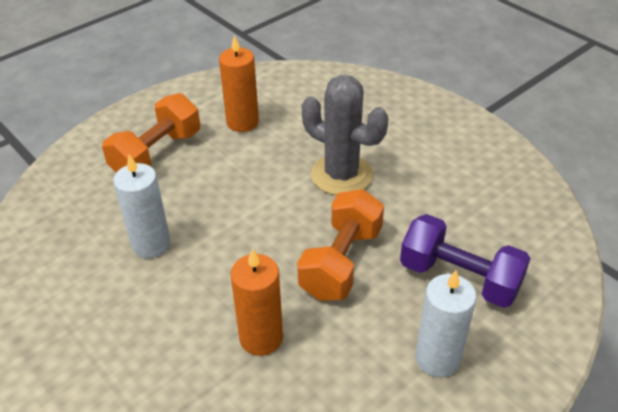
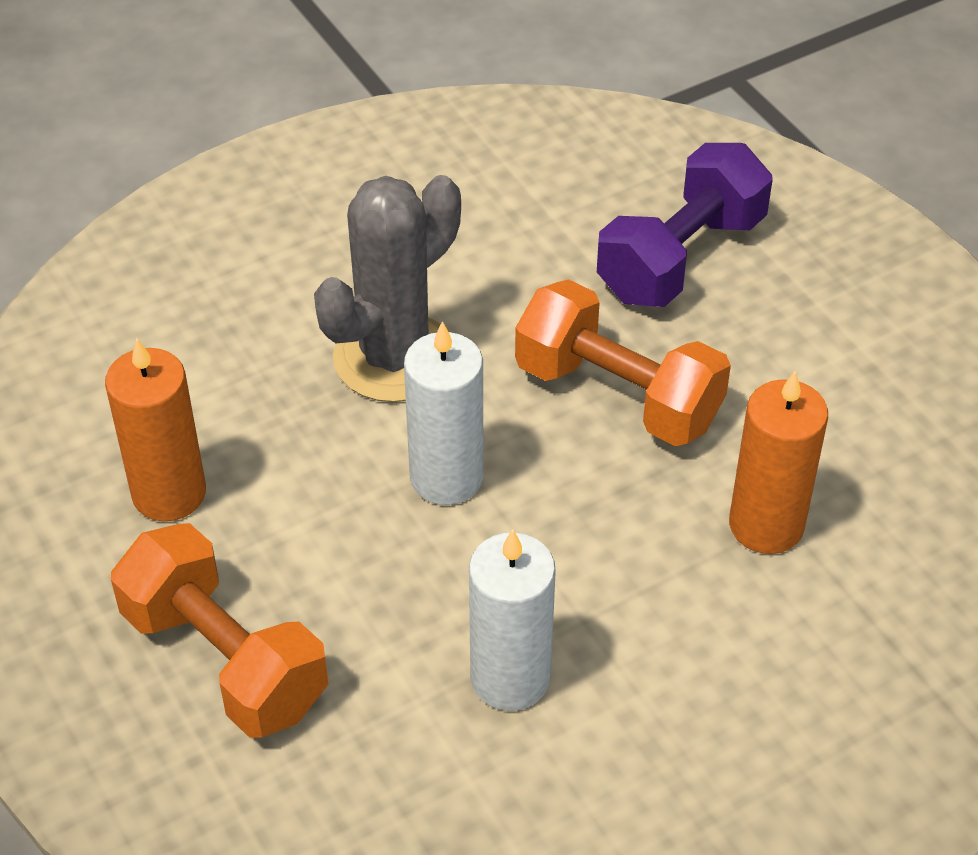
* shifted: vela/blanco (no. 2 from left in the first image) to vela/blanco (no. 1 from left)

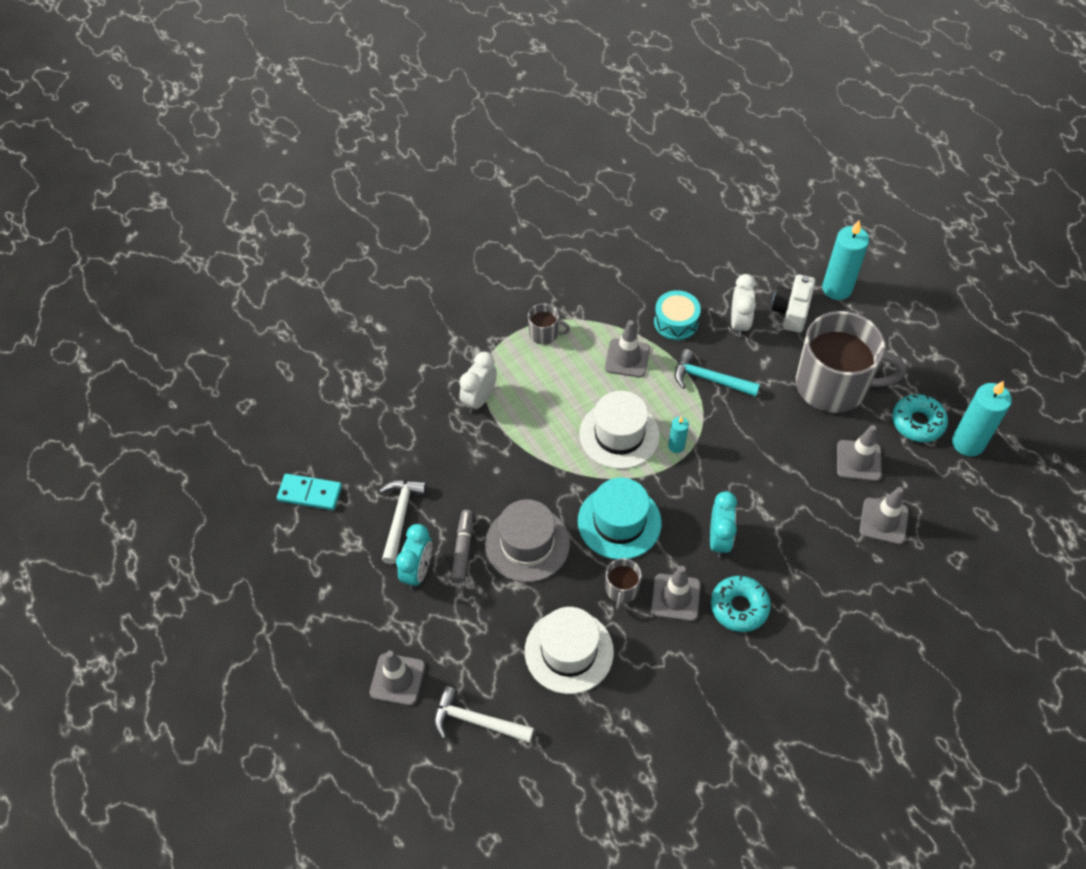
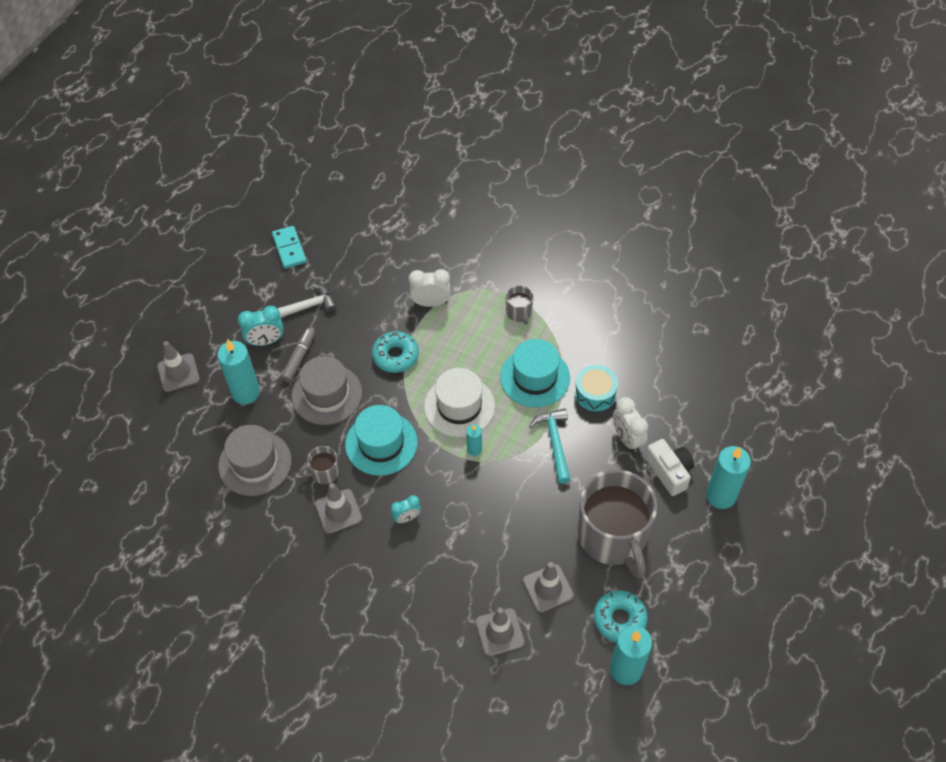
* gone: martillo/blanco (no. 2 from left)
* rotated: rotulador/gris 45 degrees counterclockwise
* repainted: sombrero/blanco (no. 1 from left) to sombrero/gris (no. 1 from left)
* swapped: cono de tráfico/gris (no. 2 from left) to sombrero/turquesa (no. 2 from left)
* scaled: despertador/turquesa (no. 2 from left) x0.65
* shifted: rosquilla/turquesa (no. 1 from left)
* rotated: despertador/blanco (no. 2 from left) 90 degrees clockwise
* rotated: cámara/blanco 75 degrees clockwise
* new: vela/turquesa (no. 1 from left)

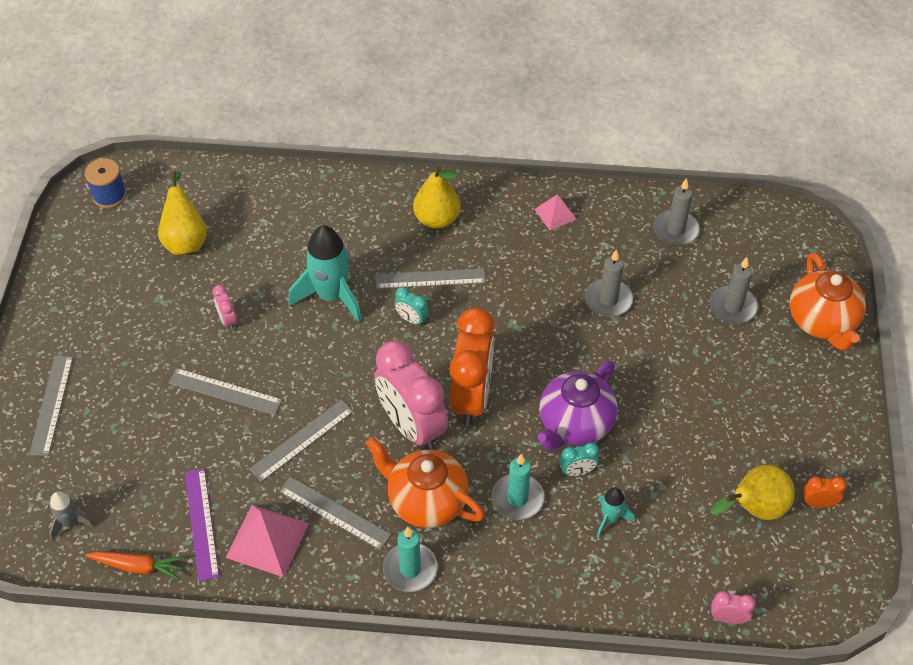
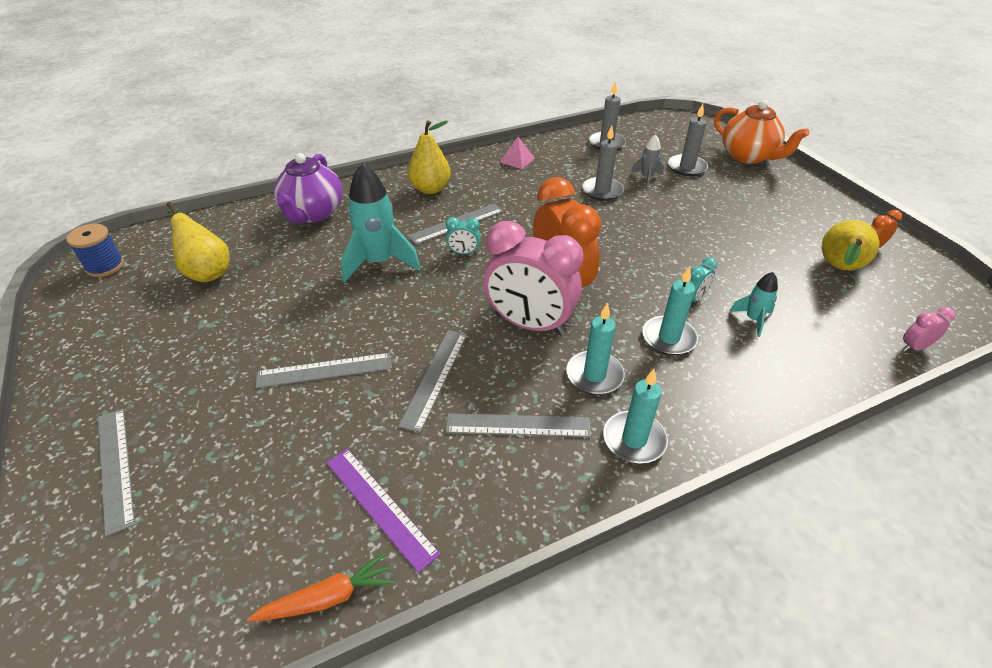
* shifted: cohete/gris
* gone: despertador/rosa (no. 1 from left)
* gone: pirámide/rosa (no. 1 from left)
* swapped: tetera/naranja (no. 1 from left) to vela/turquesa (no. 1 from left)
* shifted: tetera/morado

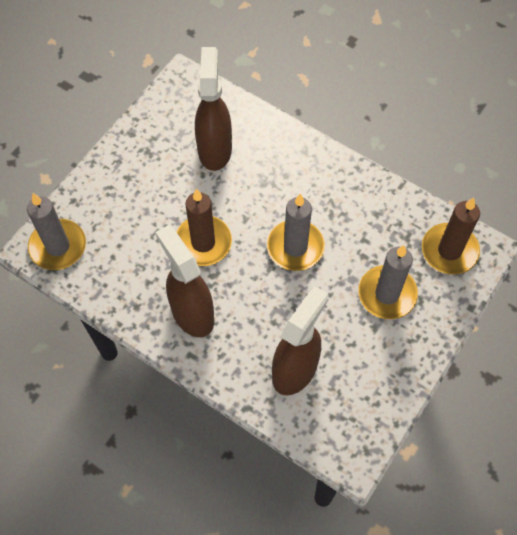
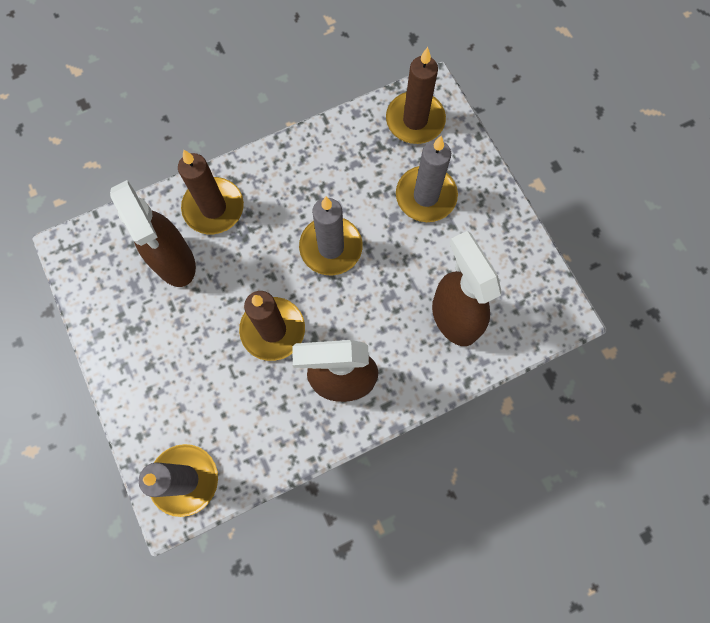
* rotated: pulverizador/marrón (no. 2 from left in the first image) 150 degrees counterclockwise
* new: vela/marrón (no. 1 from left)

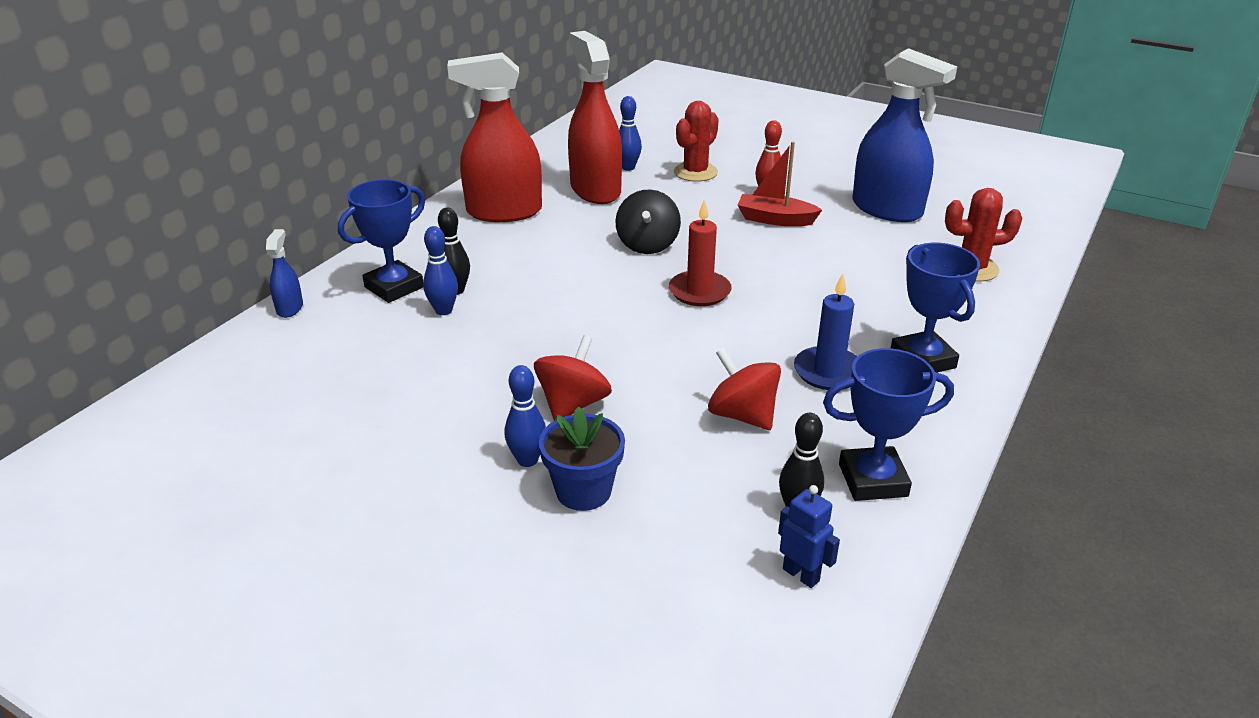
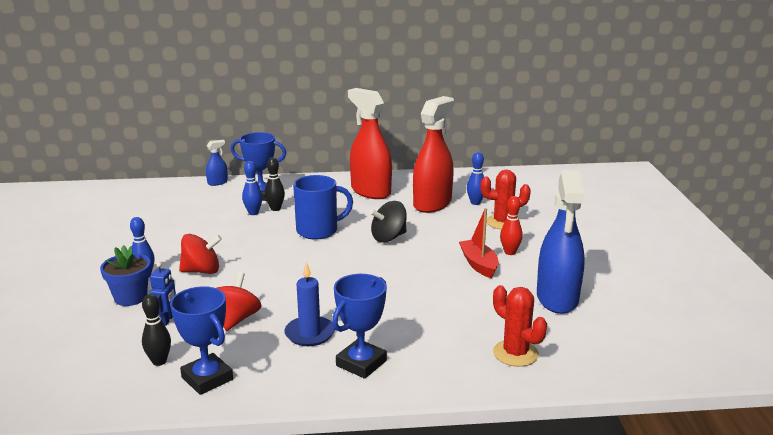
* gone: vela/rojo
* shifted: robot/azul
* new: taza/azul

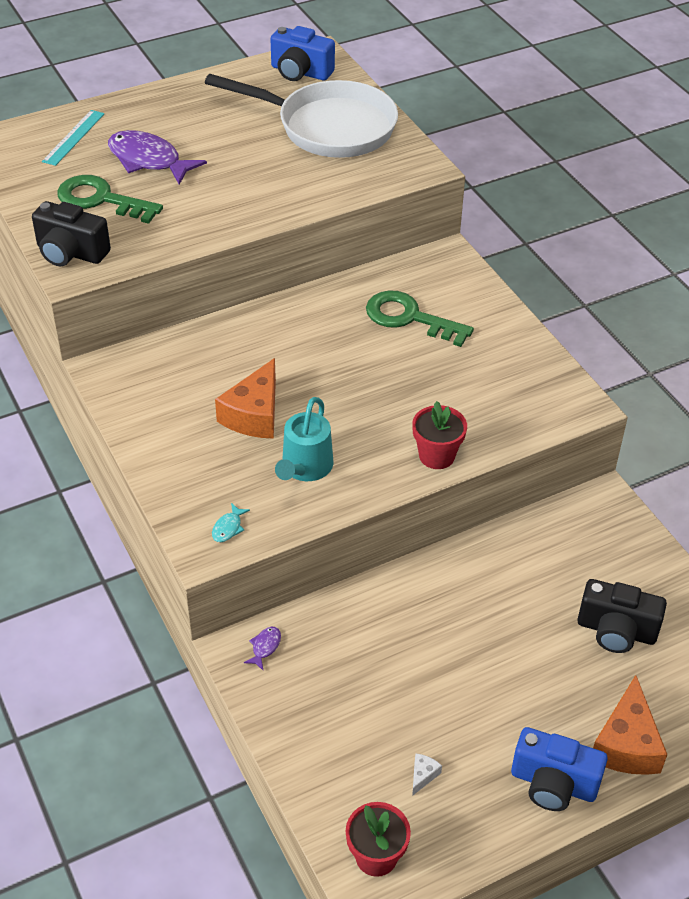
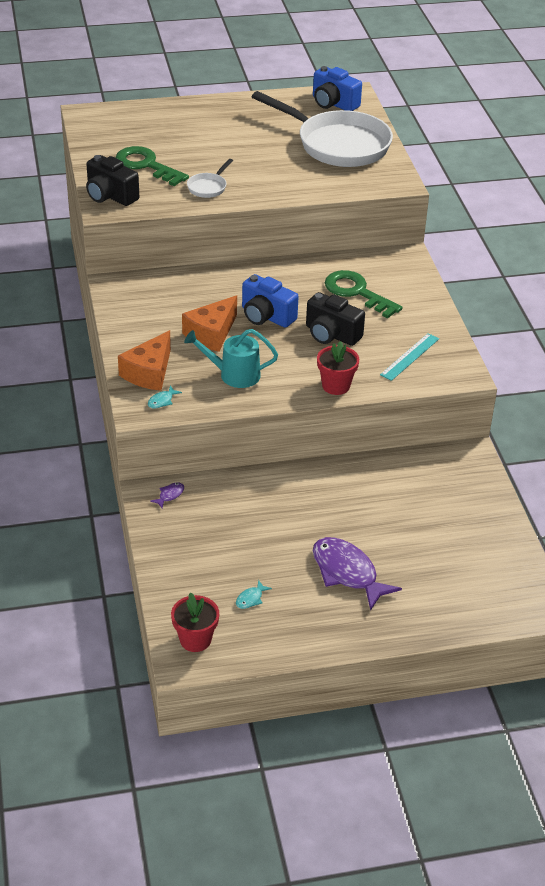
* shifted: regla/turquesa
* shifted: pez/morado (no. 1 from left in the first image) to pez/morado (no. 2 from left)
* rotated: regadera/turquesa 60 degrees clockwise
* swapped: queso/blanco to pez/turquesa (no. 2 from left)
* shifted: cámara/azul (no. 2 from left in the first image) to cámara/azul (no. 1 from left)
* shifted: cámara/negro (no. 2 from left)
* shifted: queso/naranja (no. 2 from left in the first image) to queso/naranja (no. 1 from left)
* new: sartén/blanco (no. 1 from left)

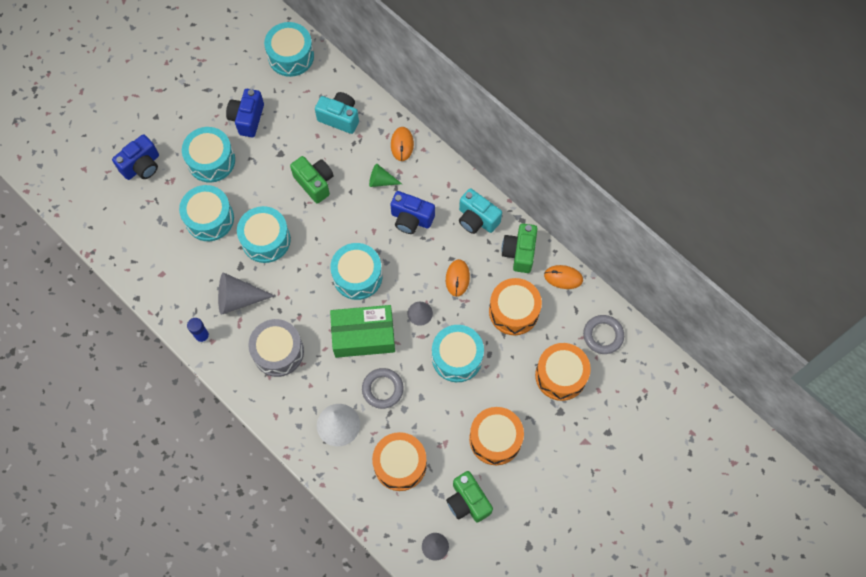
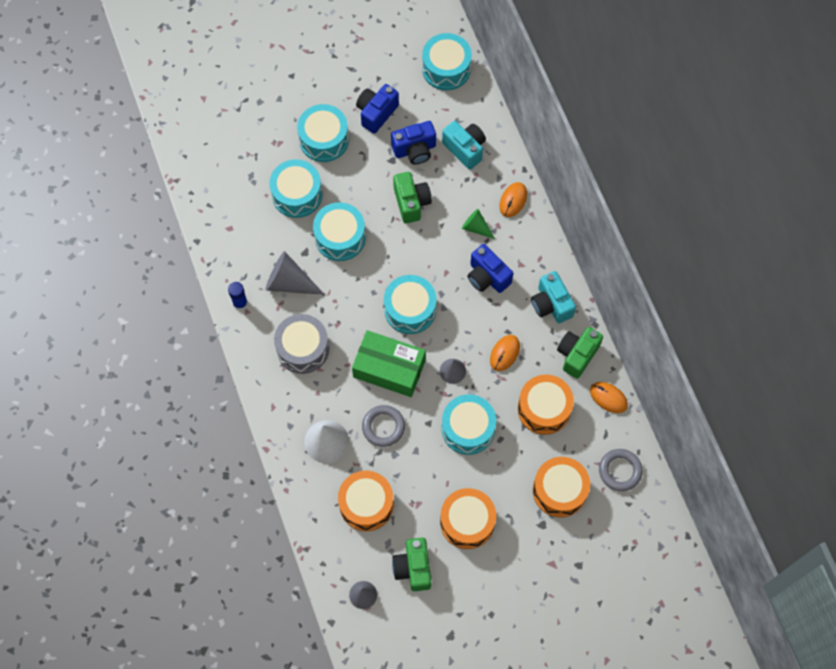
* shifted: cámara/azul (no. 1 from left in the first image) to cámara/azul (no. 2 from left)

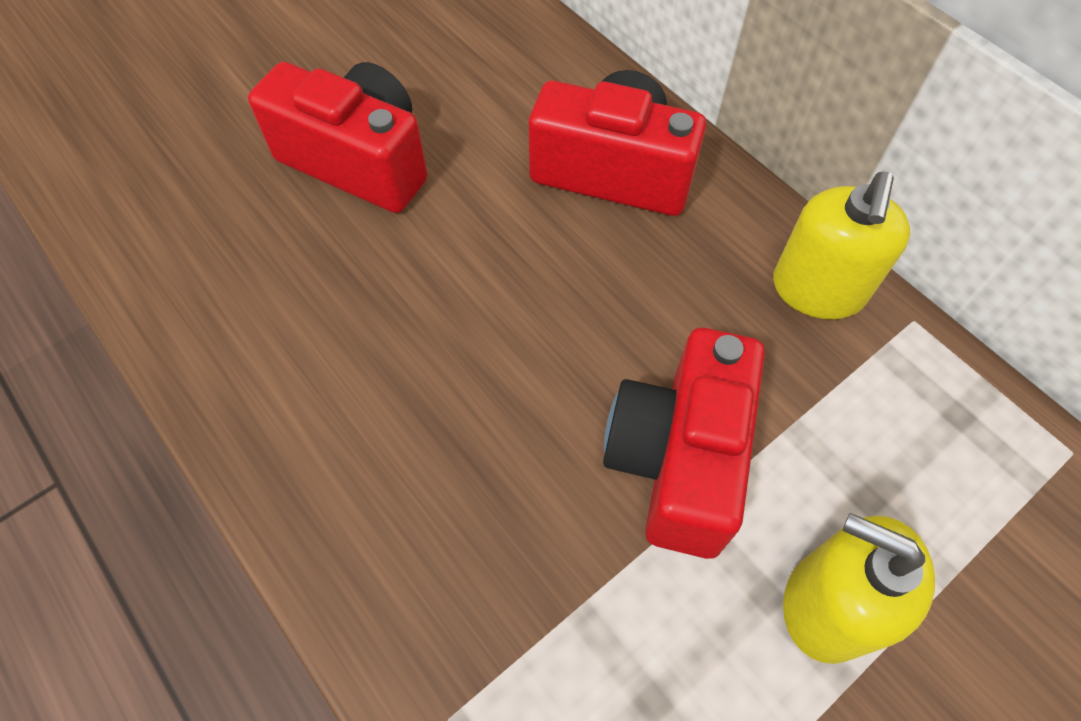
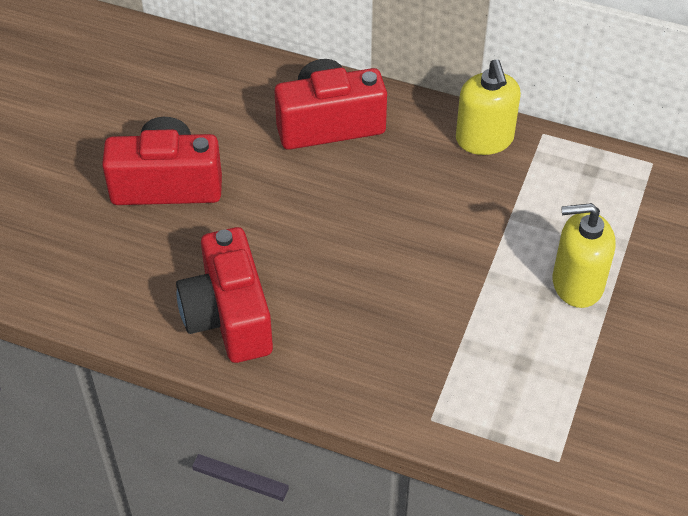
* shifted: cámara/rojo (no. 3 from left in the first image) to cámara/rojo (no. 2 from left)

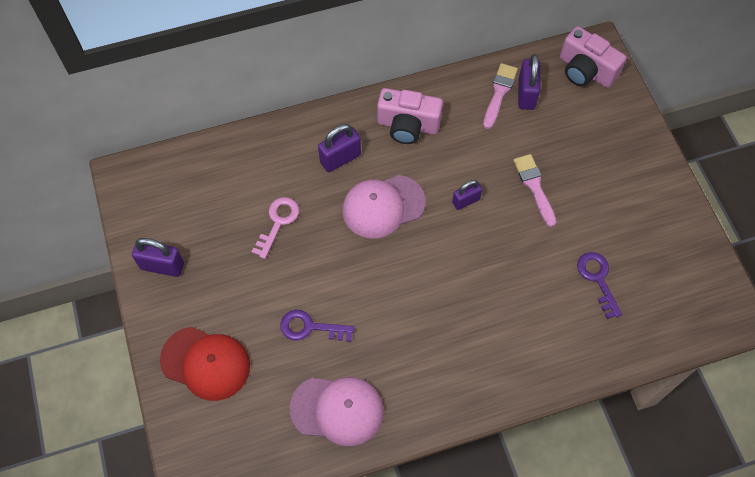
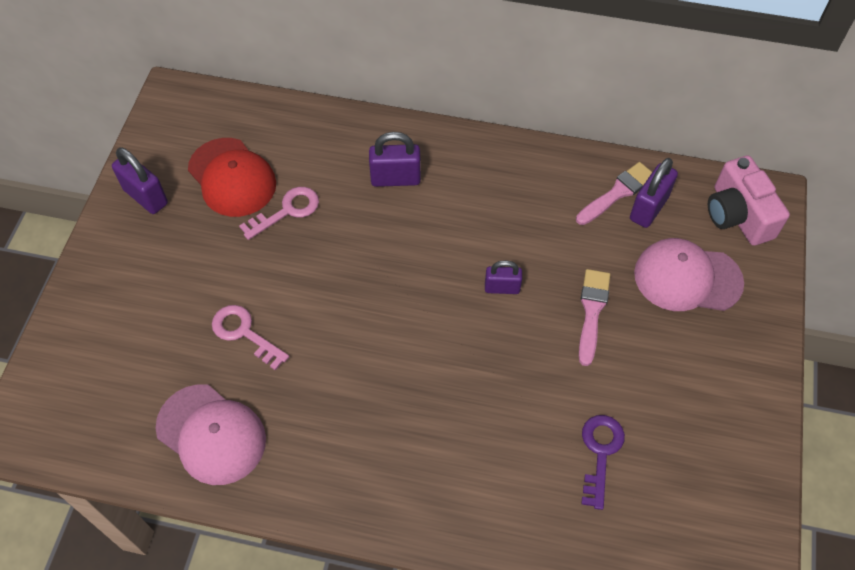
* shifted: gorra/rojo
* repainted: llave/morado (no. 1 from left) to llave/rosa (no. 1 from left)
* shifted: gorra/rosa (no. 2 from left)
* gone: cámara/rosa (no. 1 from left)

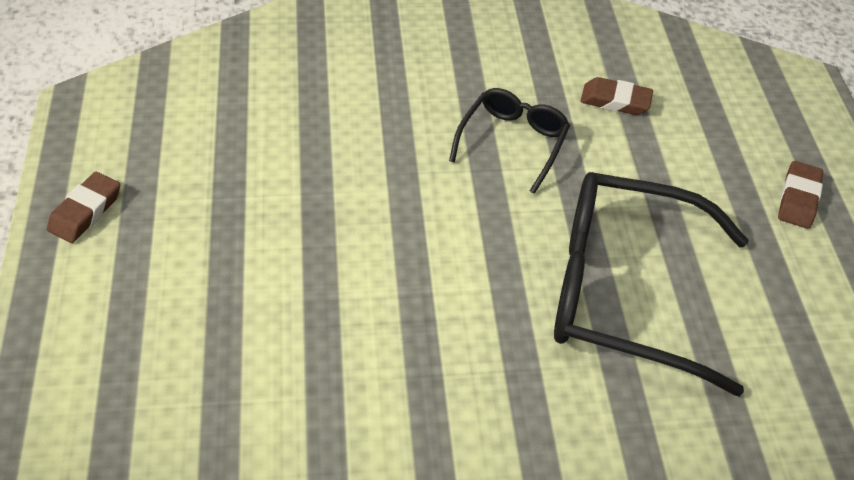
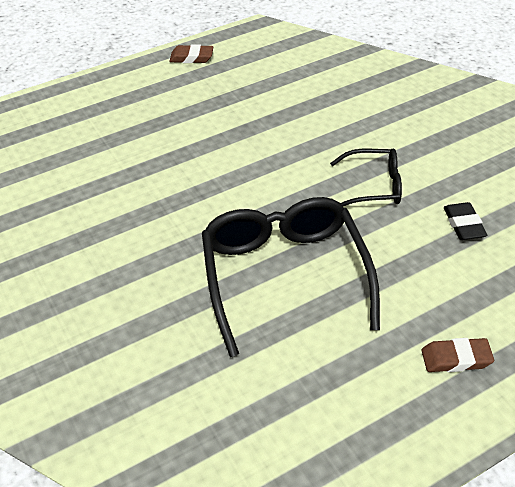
* repainted: goma de borrar/marrón (no. 2 from left) to goma de borrar/negro

